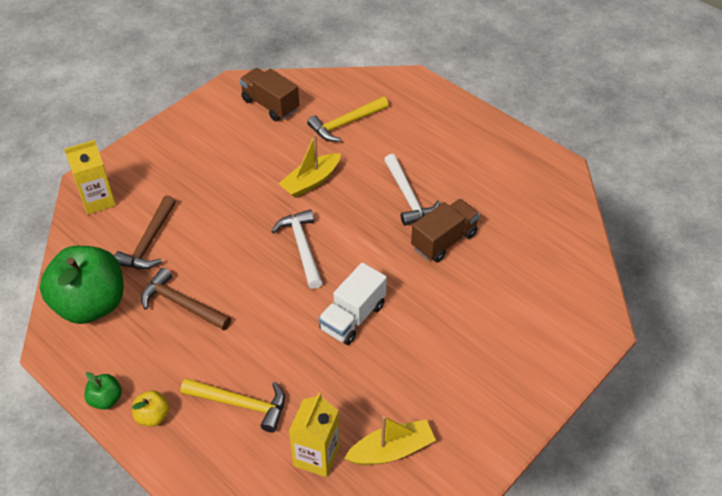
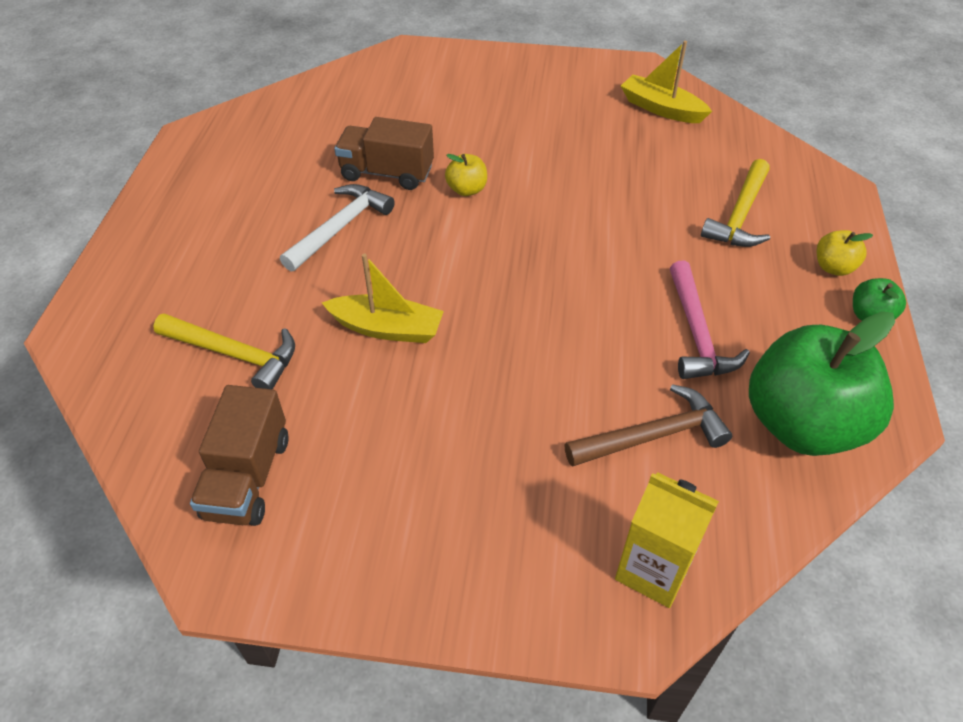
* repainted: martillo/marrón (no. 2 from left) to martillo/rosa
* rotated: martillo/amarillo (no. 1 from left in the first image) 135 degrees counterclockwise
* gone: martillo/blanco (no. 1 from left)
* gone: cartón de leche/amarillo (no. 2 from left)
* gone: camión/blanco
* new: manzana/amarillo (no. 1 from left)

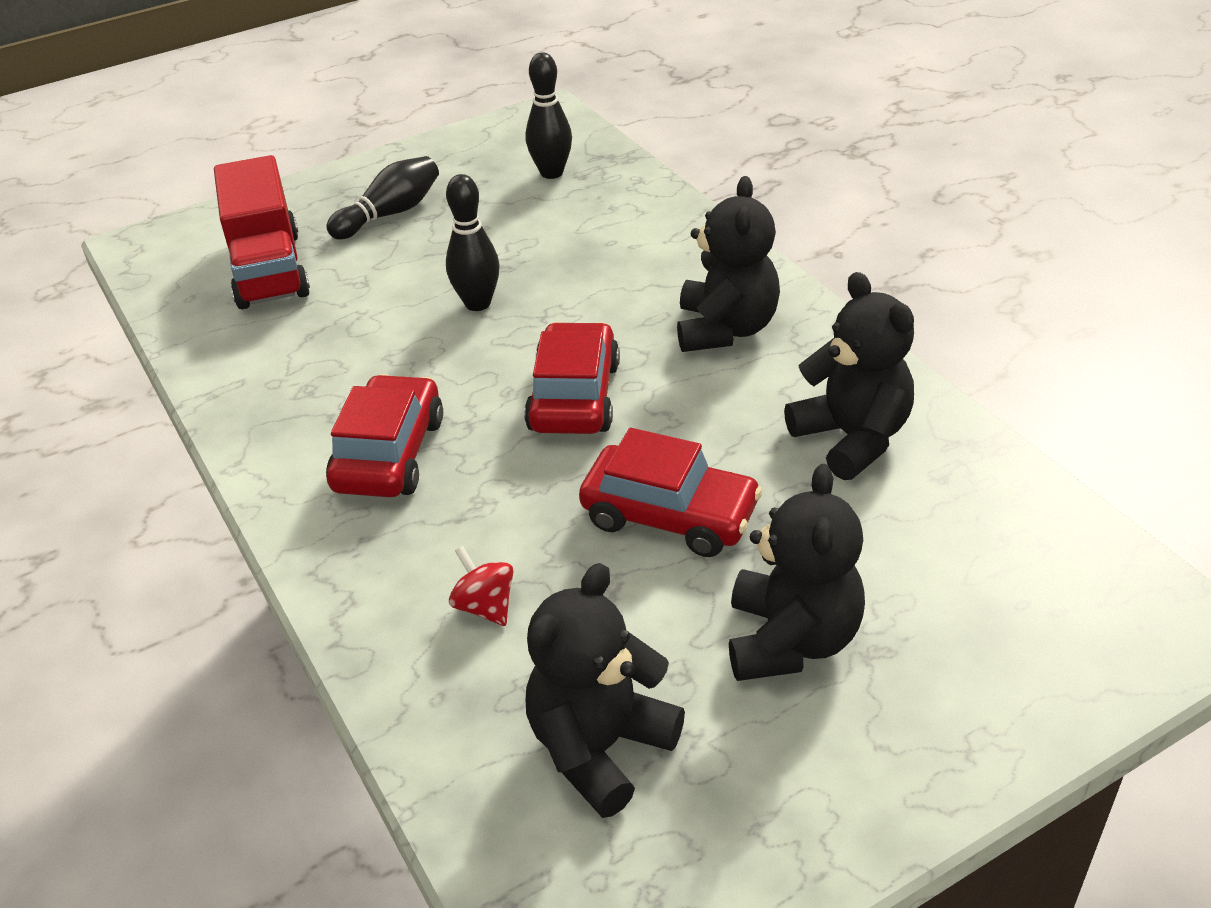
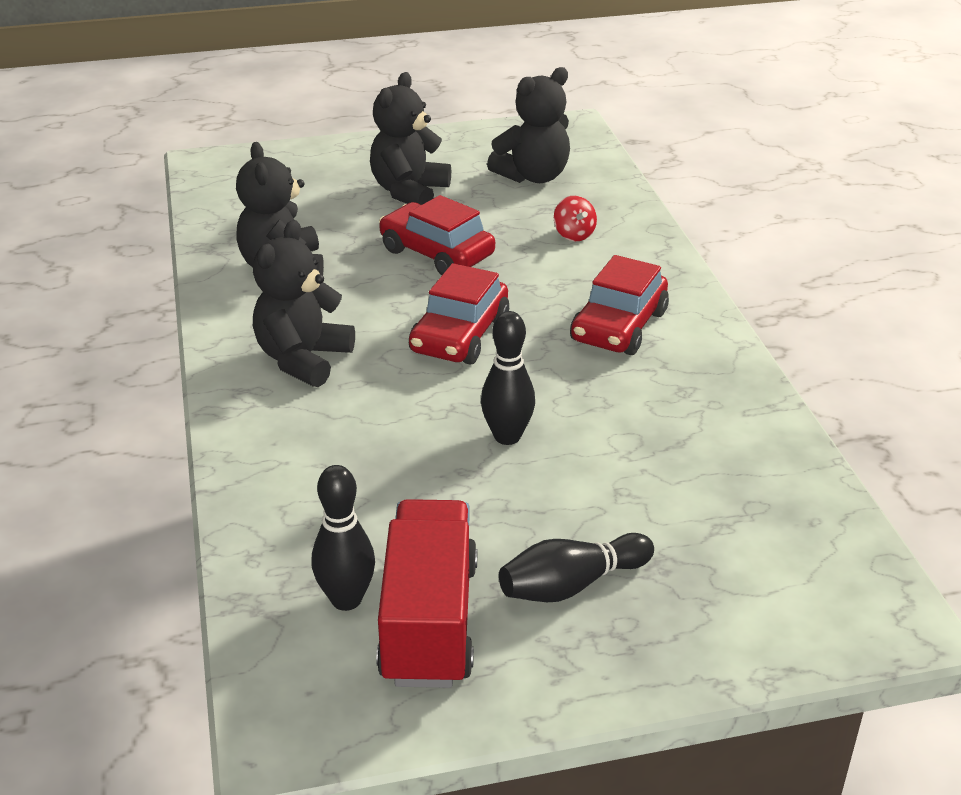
* shifted: camión/rojo

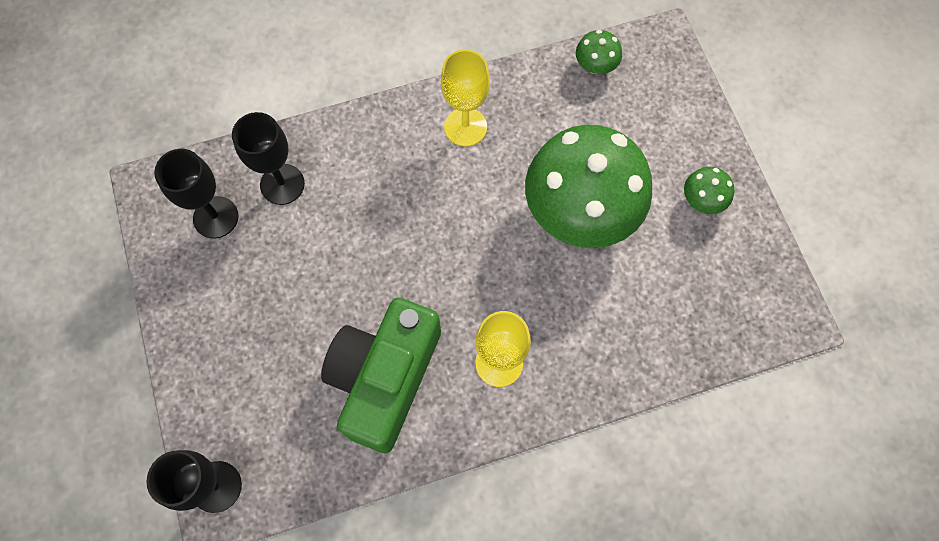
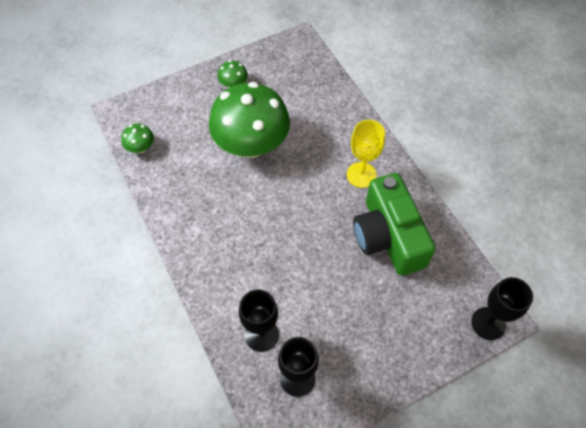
* rotated: cámara/verde 60 degrees clockwise
* gone: copa/amarillo (no. 1 from left)

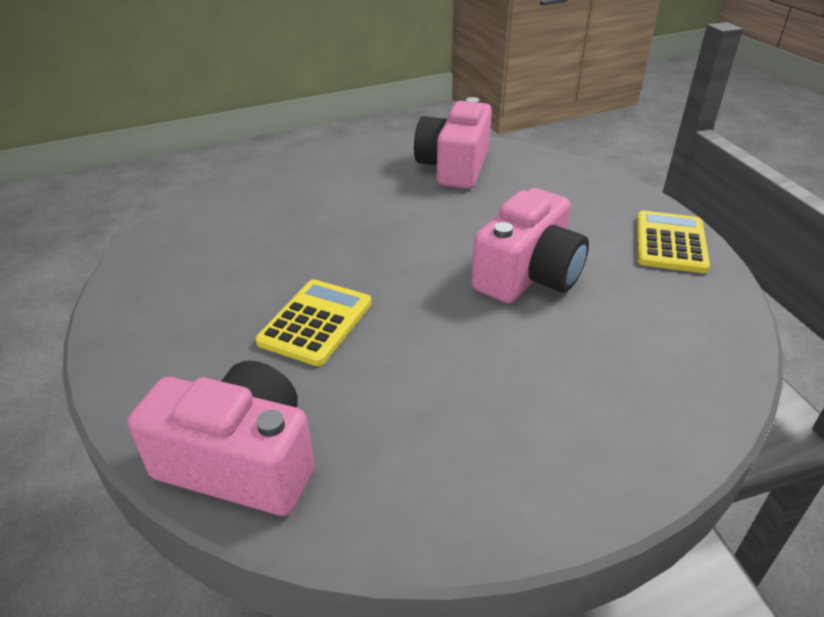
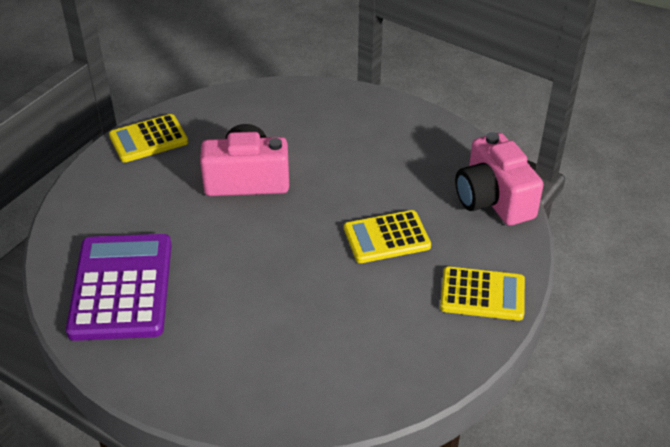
* swapped: cámara/rosa (no. 2 from left) to calculadora/morado
* new: calculadora/amarillo (no. 3 from left)

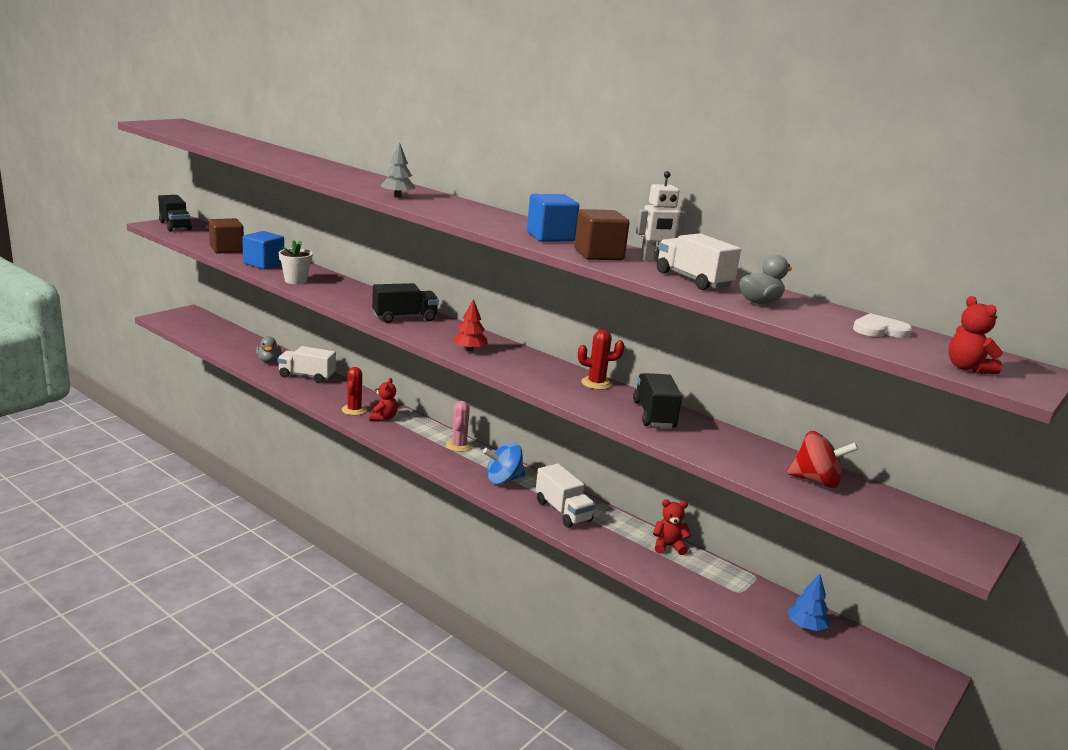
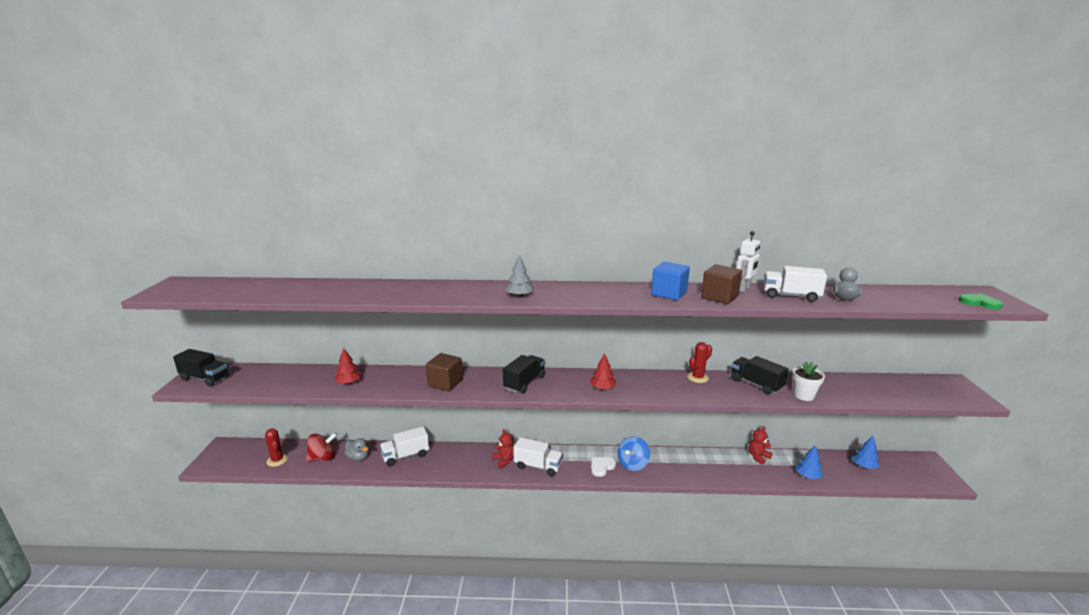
* shifted: cubo/marrón (no. 1 from left)
* swapped: cubo/azul (no. 1 from left) to árbol/rojo (no. 1 from left)
* shifted: maceta/blanco
* shifted: cactus/rojo (no. 1 from left)
* gone: cactus/rosa
* shifted: camión/blanco (no. 2 from left)
* shifted: peonza/rojo
* shifted: corazón/blanco
* swapped: osito/rojo (no. 3 from left) to corazón/verde
* new: árbol/azul (no. 1 from left)

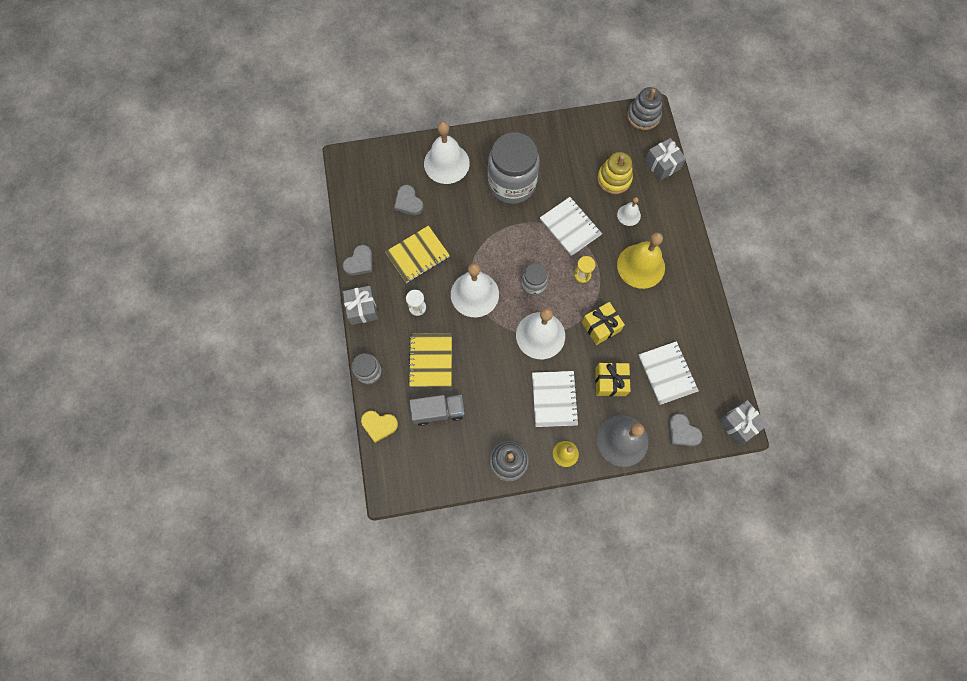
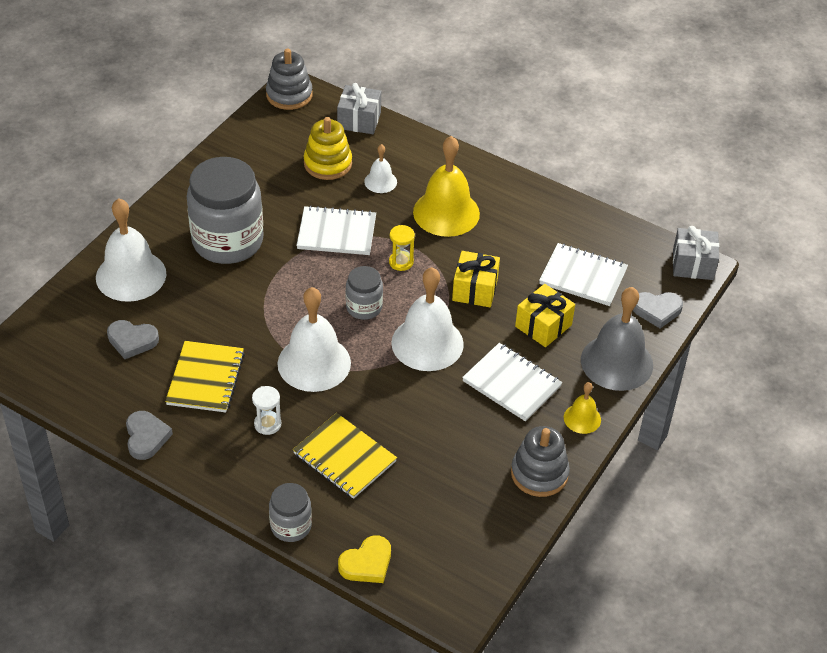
* gone: regalo/gris (no. 1 from left)
* gone: camión/gris

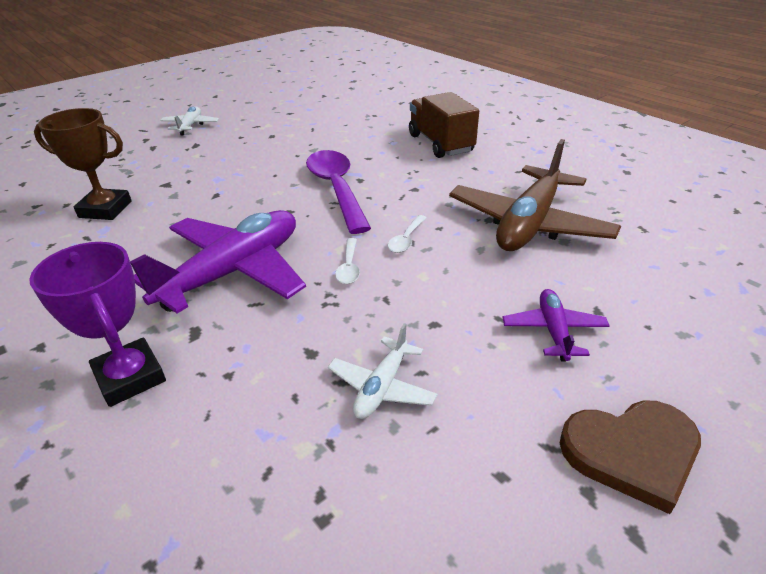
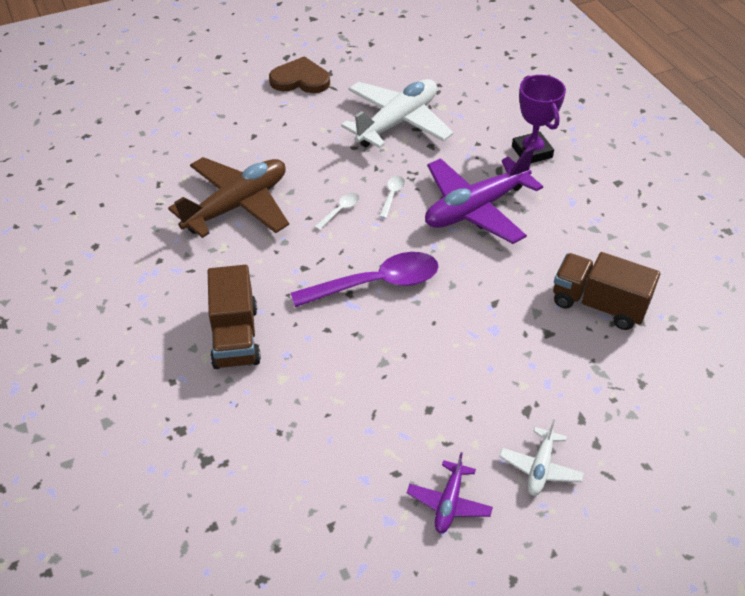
* swapped: trofeo/marrón to camión/marrón (no. 2 from left)
* rotated: cuchara/morado 105 degrees counterclockwise
* scaled: avión/blanco (no. 2 from left in the first image) x2.07
* shifted: avión/morado (no. 2 from left in the first image) to avión/morado (no. 1 from left)

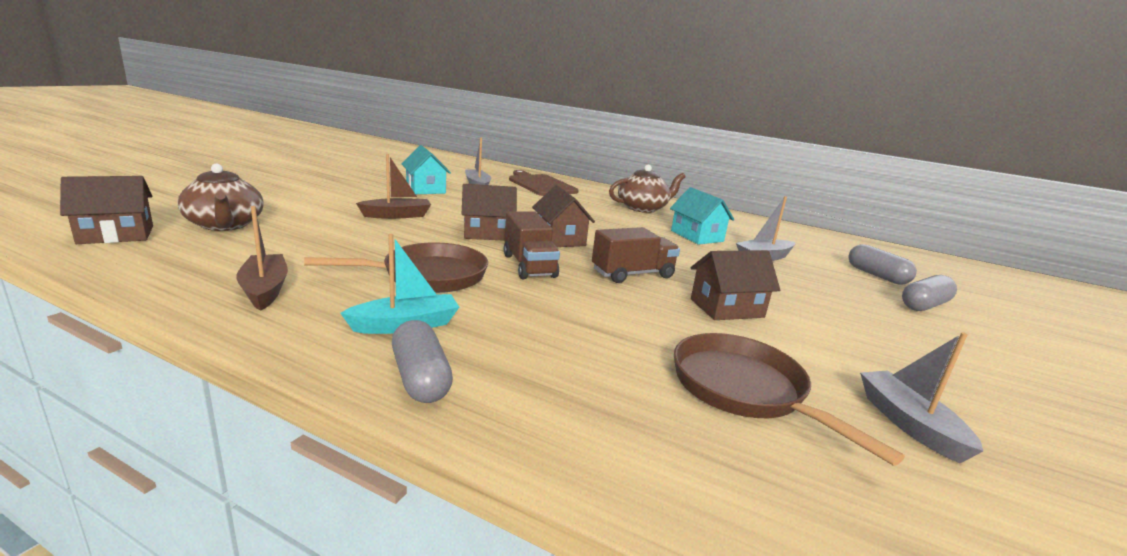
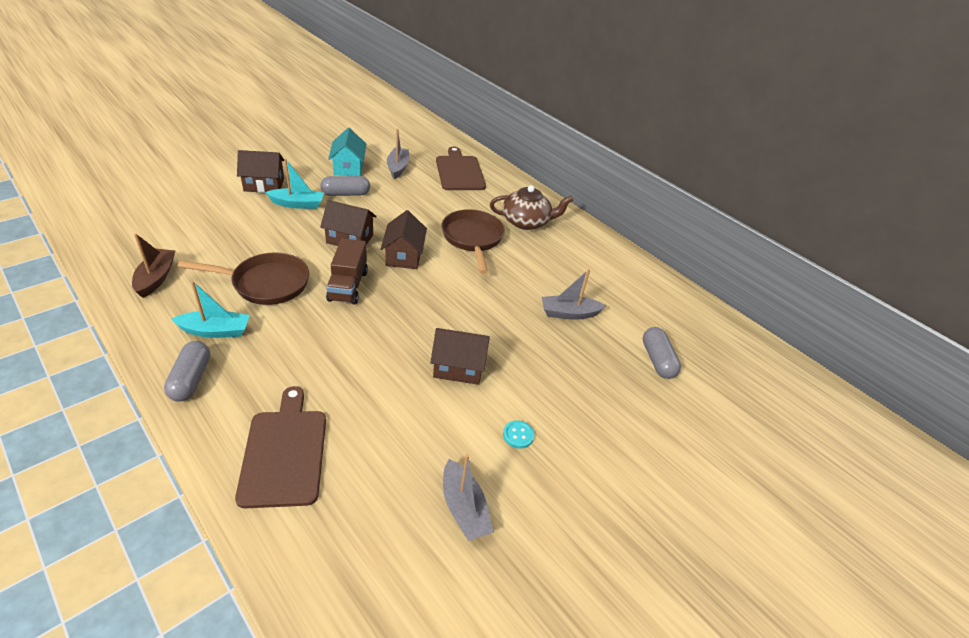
* shifted: casa/marrón (no. 1 from left)
* gone: tetera/marrón (no. 1 from left)
* repainted: barco/marrón (no. 2 from left) to barco/turquesa (no. 2 from left)
* gone: camión/marrón (no. 2 from left)
* gone: casa/turquesa (no. 2 from left)
* shifted: sartén/marrón (no. 2 from left)
* rotated: barco/gris (no. 3 from left in the first image) 150 degrees clockwise
* shifted: cápsula/gris (no. 3 from left in the first image) to cápsula/gris (no. 2 from left)
* new: tabla de cortar/marrón (no. 1 from left)
* new: botón/turquesa

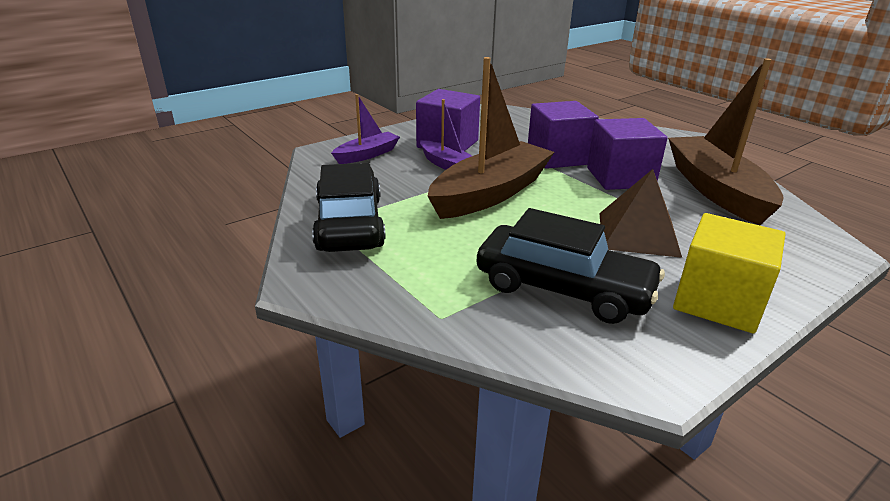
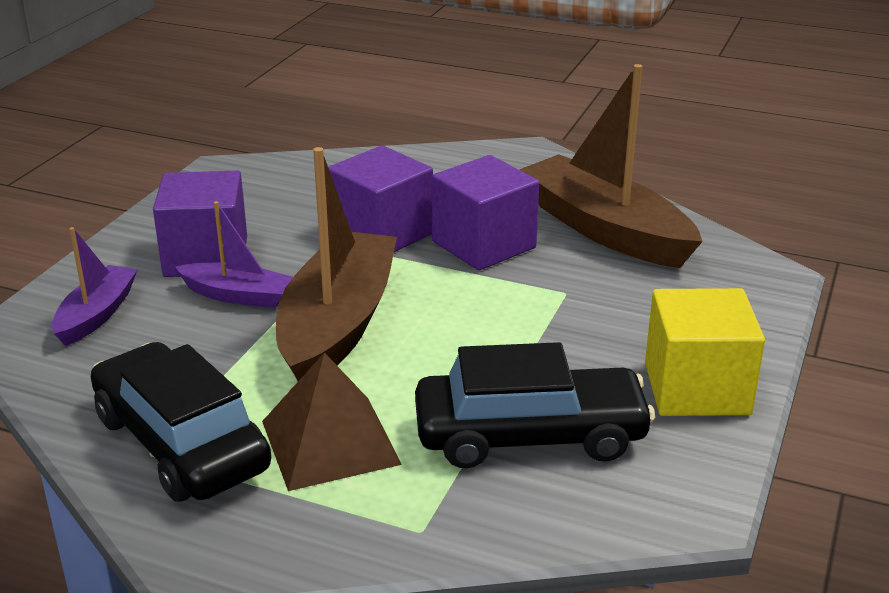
* shifted: pirámide/marrón

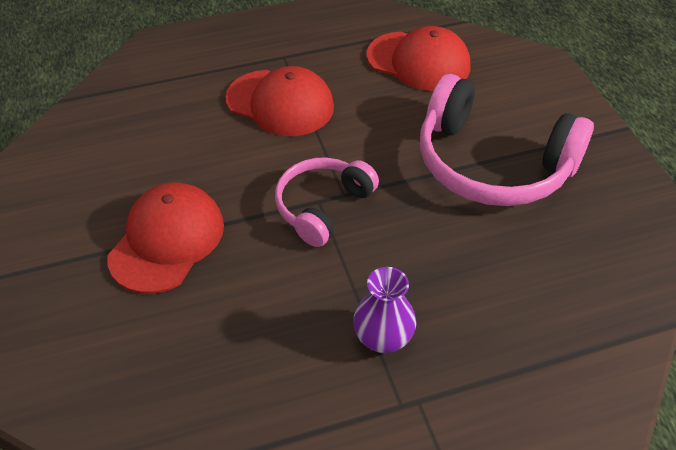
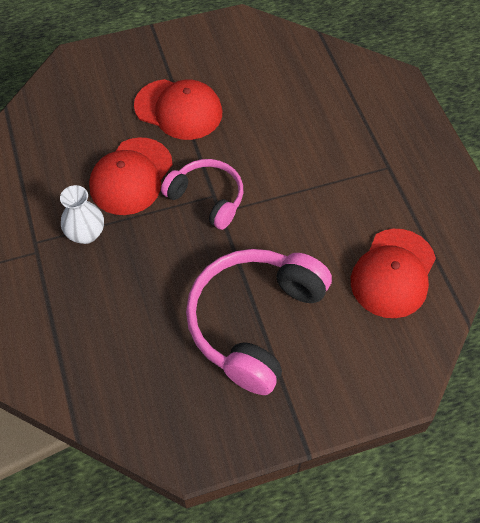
* shifted: gorra/rojo (no. 2 from left in the first image) to gorra/rojo (no. 1 from left)
* repainted: florero/morado to florero/blanco

